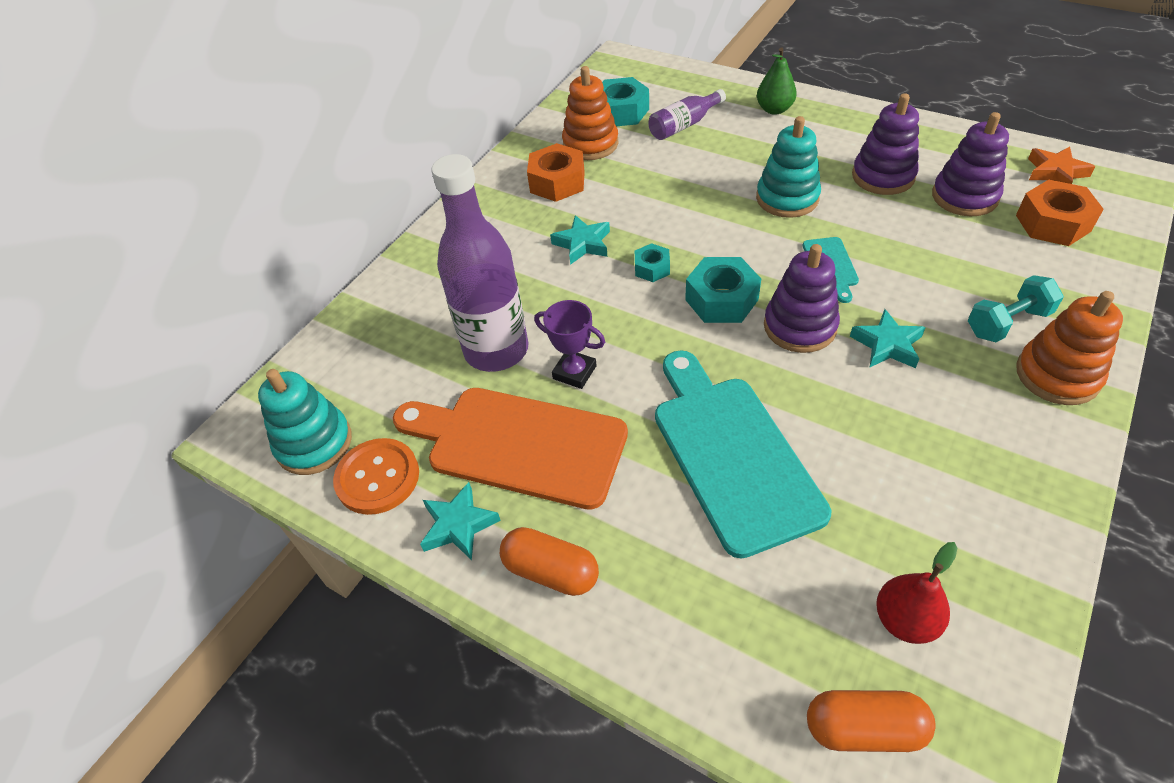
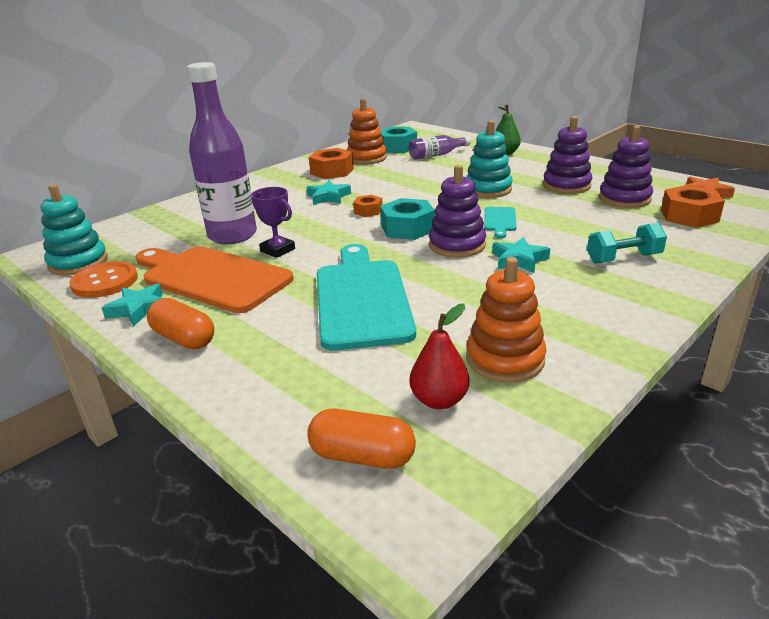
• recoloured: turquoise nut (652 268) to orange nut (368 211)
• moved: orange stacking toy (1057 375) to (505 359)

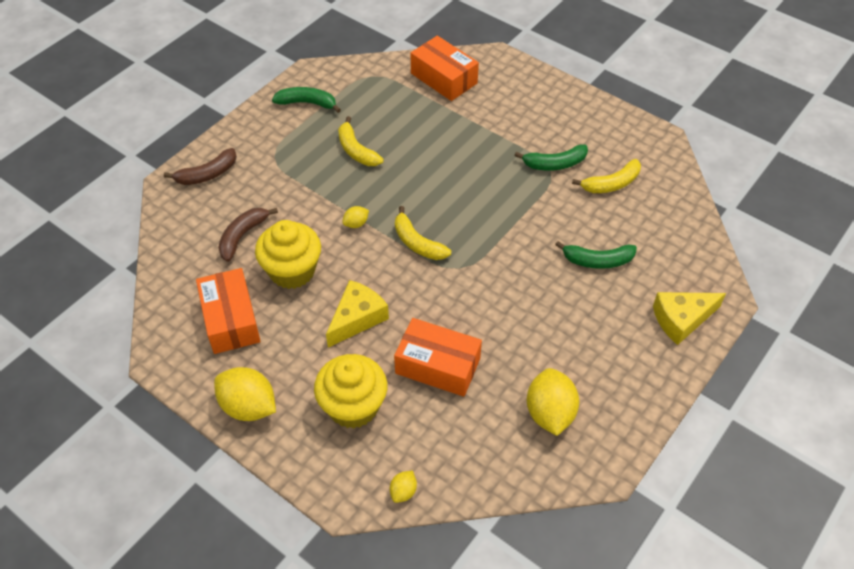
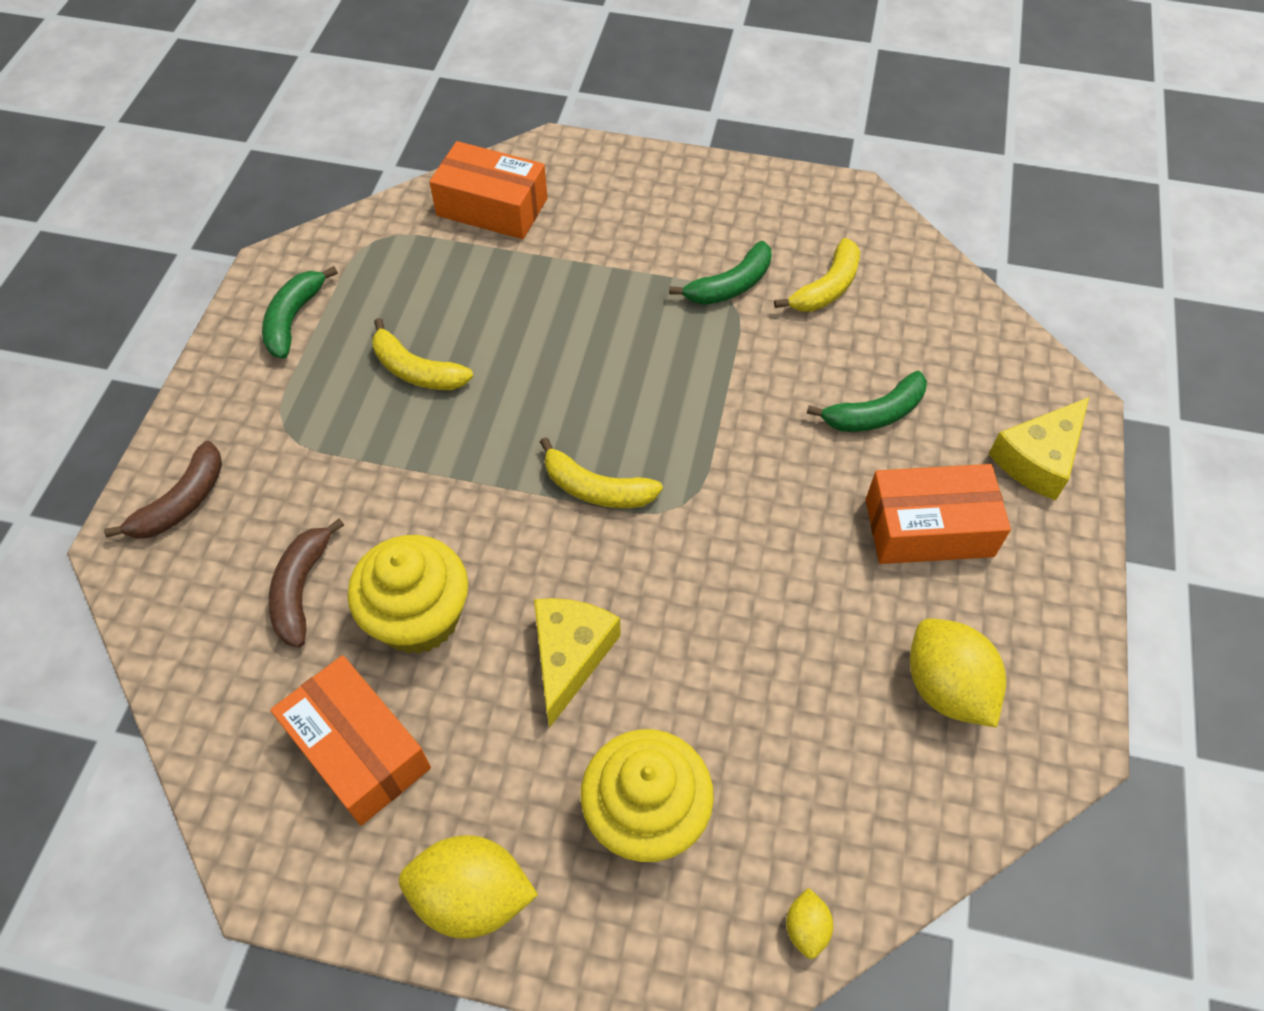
• turned: green banana (307 103) = (293 319) 60 degrees counterclockwise
• removed: yellow lemon (356 224)
• moved: orange box (437 366) to (929 528)

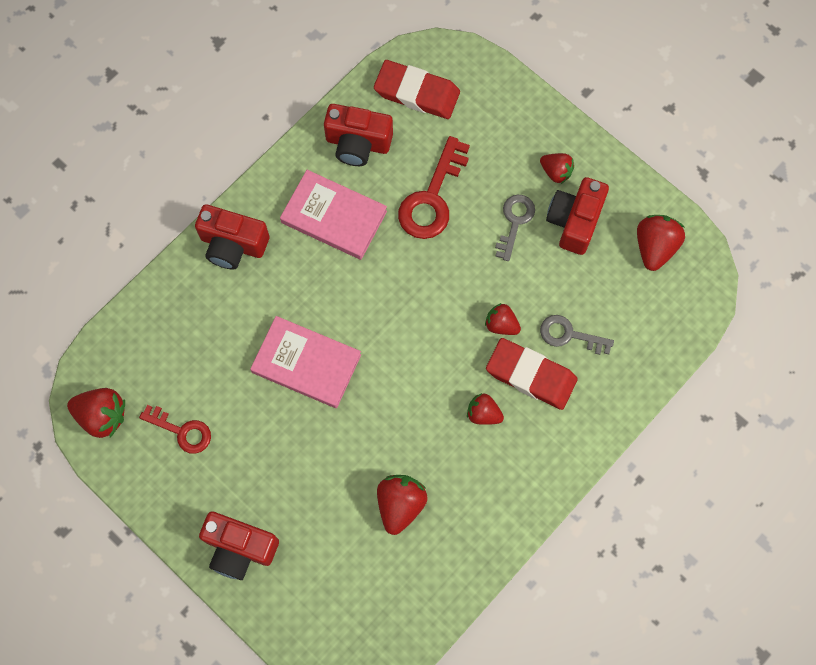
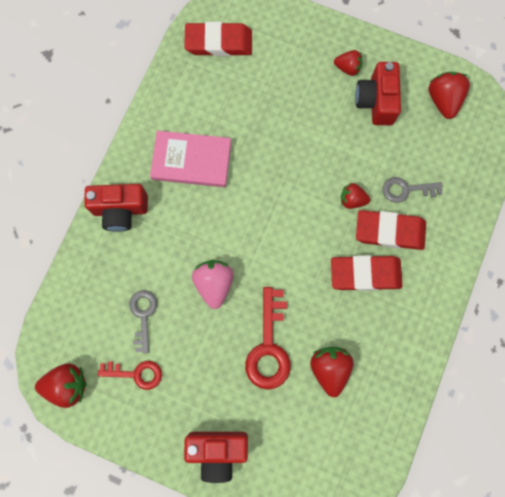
• removed: red camera (358 143)
• moved: red key (432 198) to (269 346)
• moved: grey key (514 222) to (143 315)
• replaced: pink book (306 363) to pink strawberry (214 284)
• replaced: red strawberry (483 413) to red eraser (365 274)

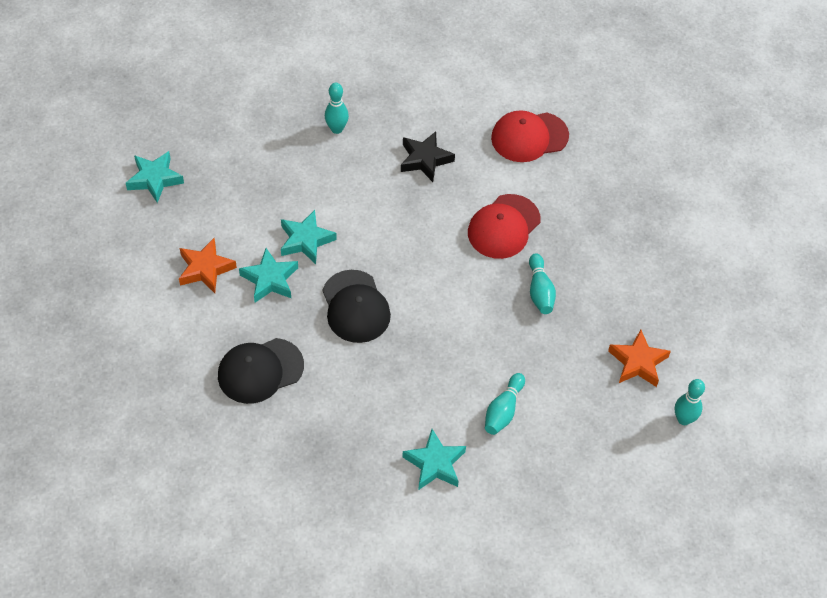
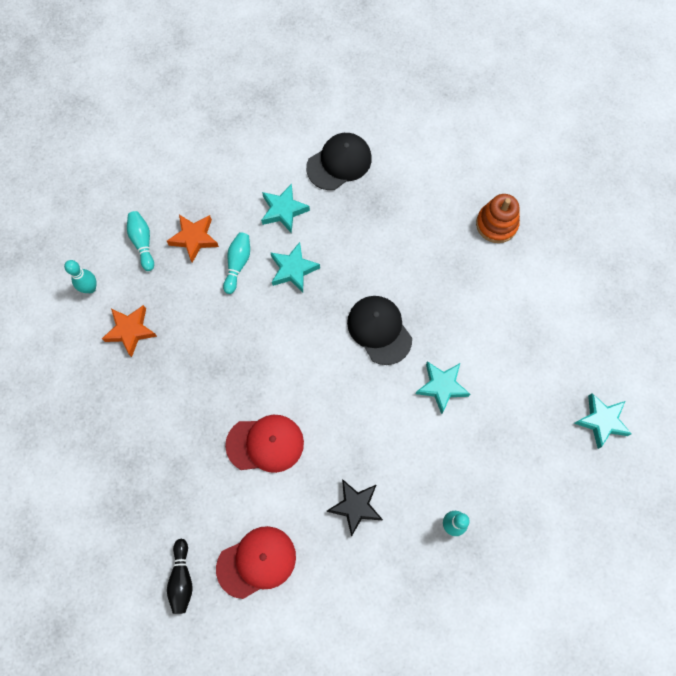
• turned: red cap (504 227) = (265 444) 60 degrees clockwise
• moved: orange star (205 269) to (194 238)
• moved: turquoise star (270 279) to (293 270)
• moved: turquoise bowling pin (540 291) to (143 243)
• moved: black cap (260 371) to (339 163)
• added: orange stacking toy (496 224)
• added: black bowling pin (182 579)

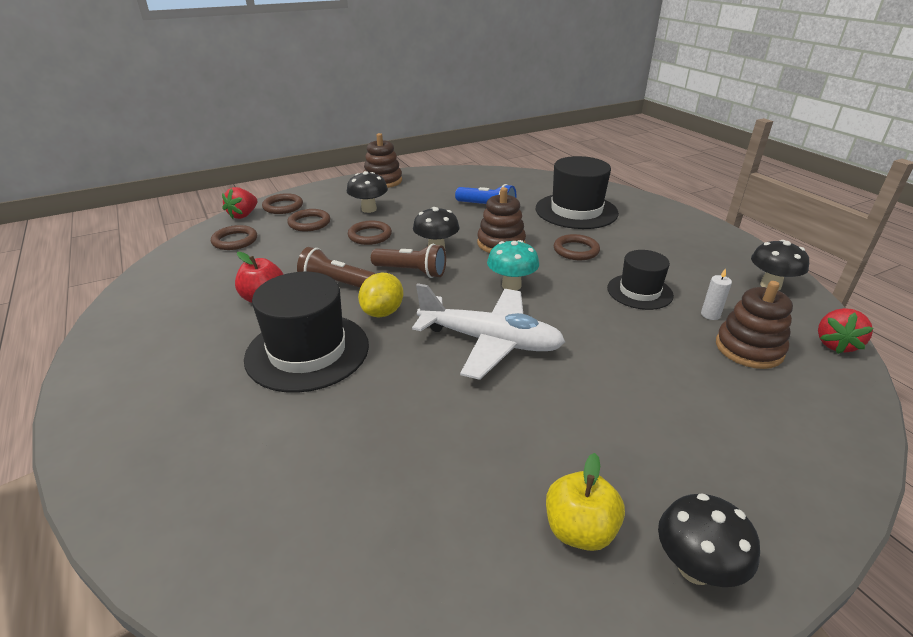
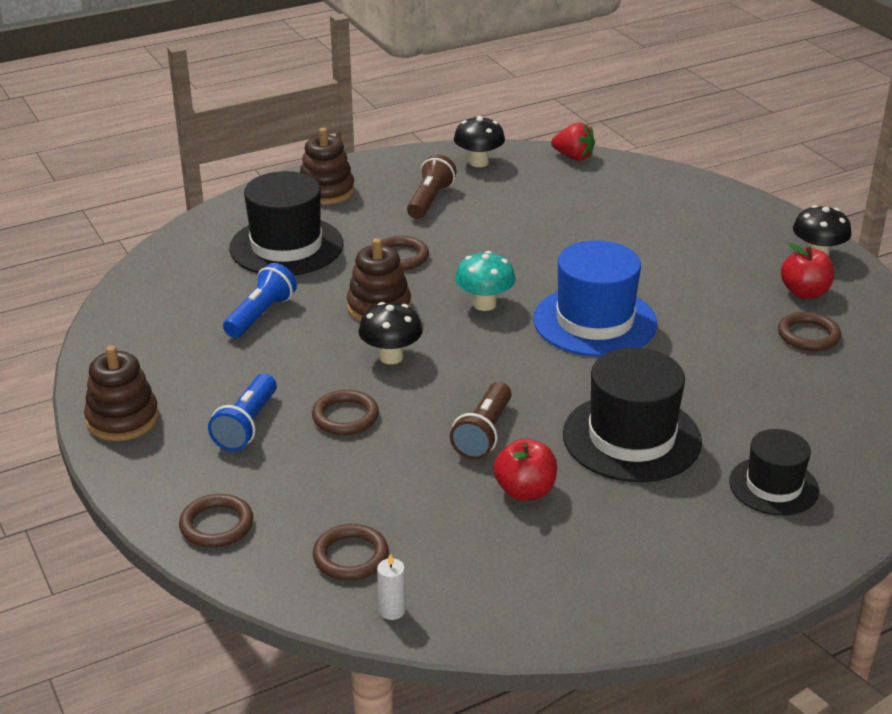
• replaced: black mushroom (369 209) to blue flashlight (247 425)
• removed: red strawberry (243 215)
• moved: brown ring (309 223) to (808 335)
• moved: brown flashlight (411 271) to (430 200)
• moved: black hat (639 292) to (773 486)
• moved: white candle (710 315) to (392 610)
• removed: yellow lemon (382 312)
• moved: brown stacking toy (749 348) to (326 191)
• replaced: white plane (490 341) to blue hat (594 321)
• recoloured: yellow apple (579 530) to red apple (804 292)

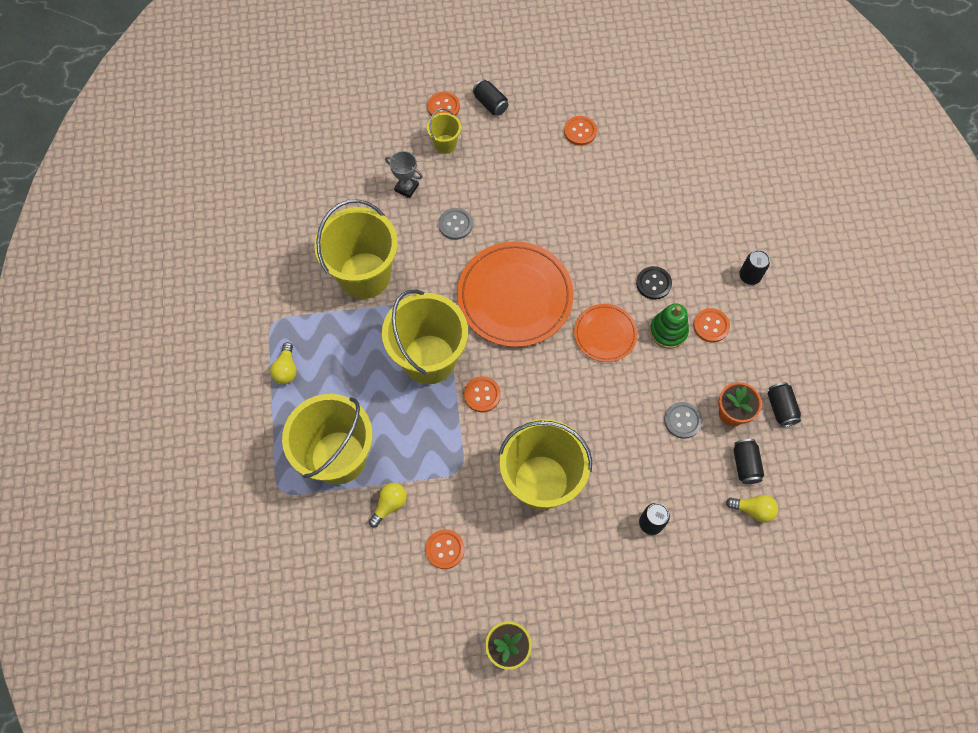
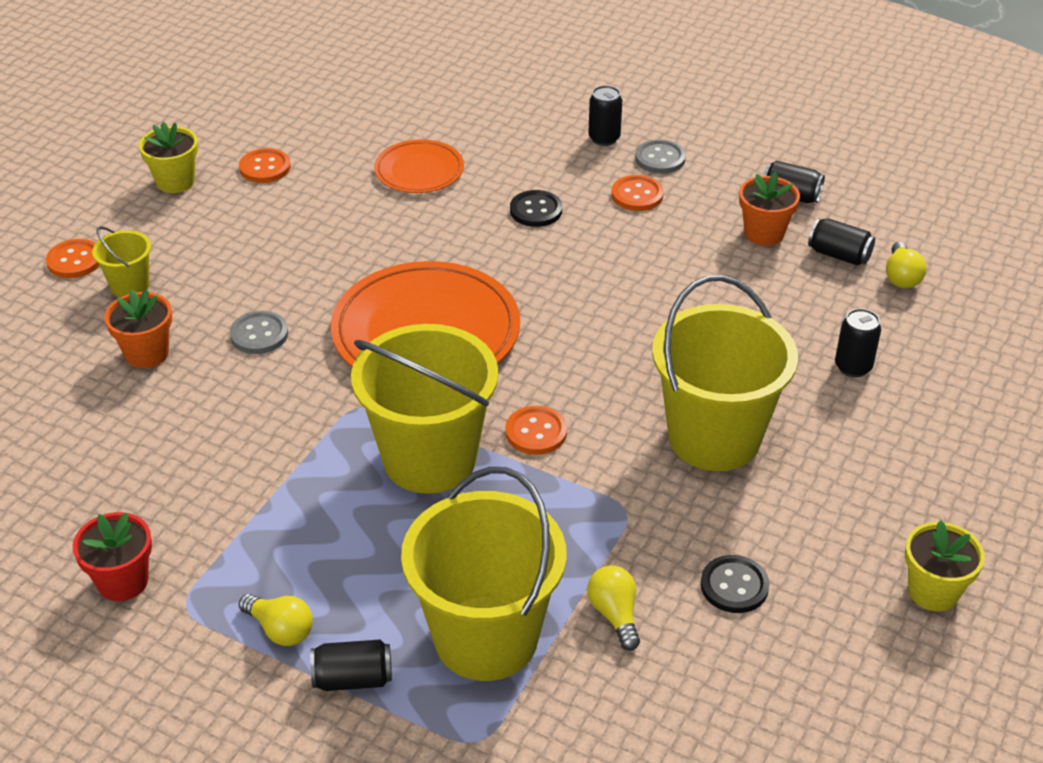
• moved: black can (490 104) to (353 679)
• replaced: grey trophy (406 188) to orange flower pot (147 353)
• removed: yellow bucket (364 275)
• removed: green stacking toy (668 331)
• moved: orange plate (605 334) to (419 170)
• moved: grey button (682 420) to (660 158)
• turned: yellow light bulb (753 510) = (901 277) 135 degrees clockwise
• recoloured: orange button (445 549) to black button (734 586)
• added: yellow flower pot (175 181)
• added: red flower pot (123 581)

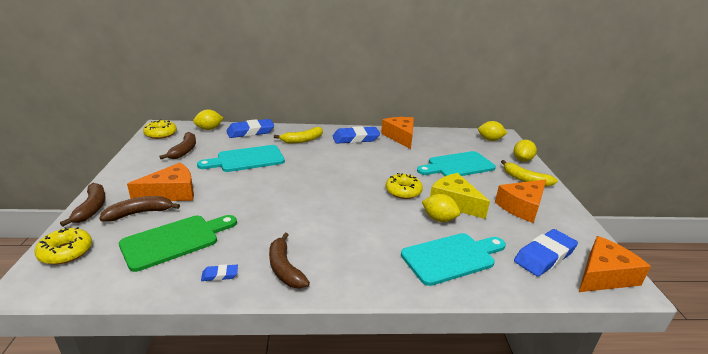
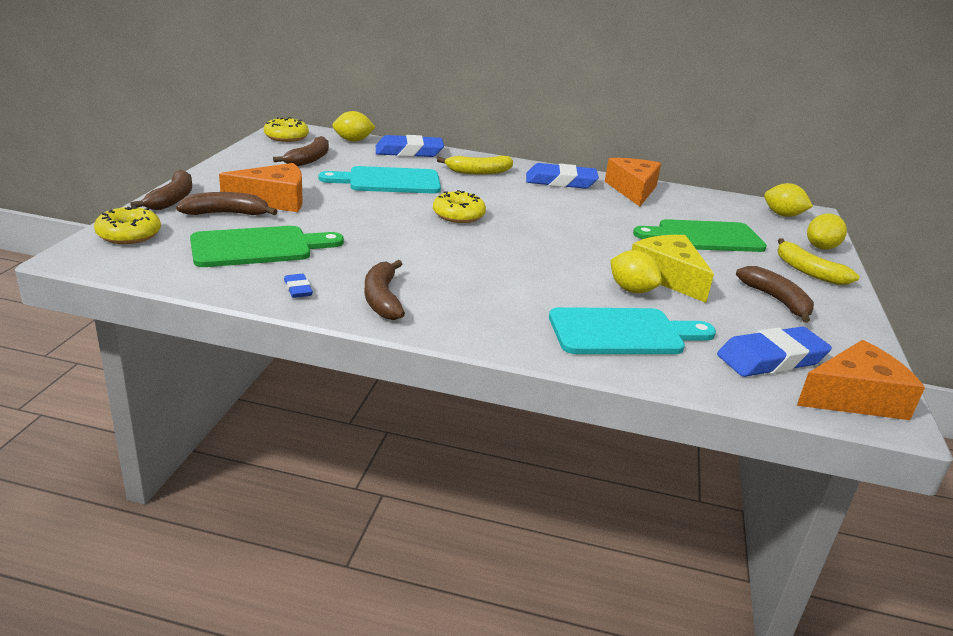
• recoloured: turquoise cutting board (458 166) to green cutting board (704 237)
• moved: yellow donut (403 191) to (458 215)
• replaced: orange cheese (522 207) to brown banana (776 300)
• turned: blue eraser (220 275) = (298 289) 60 degrees clockwise

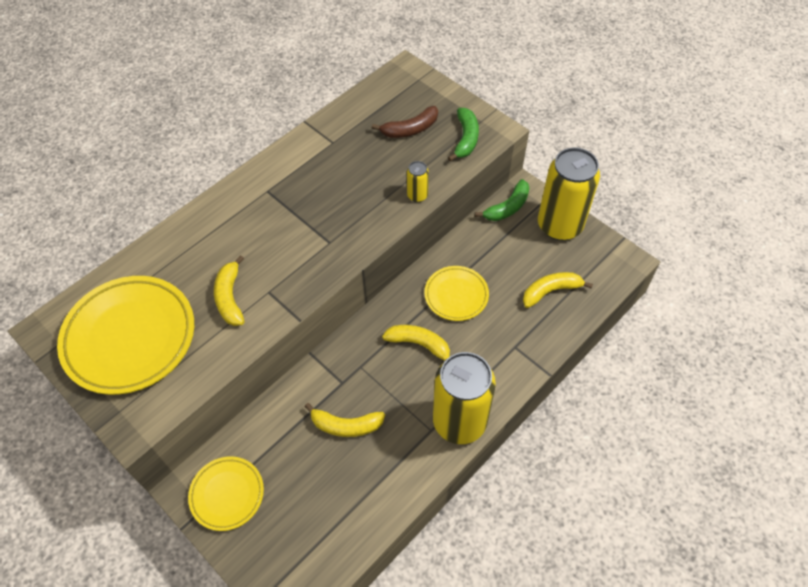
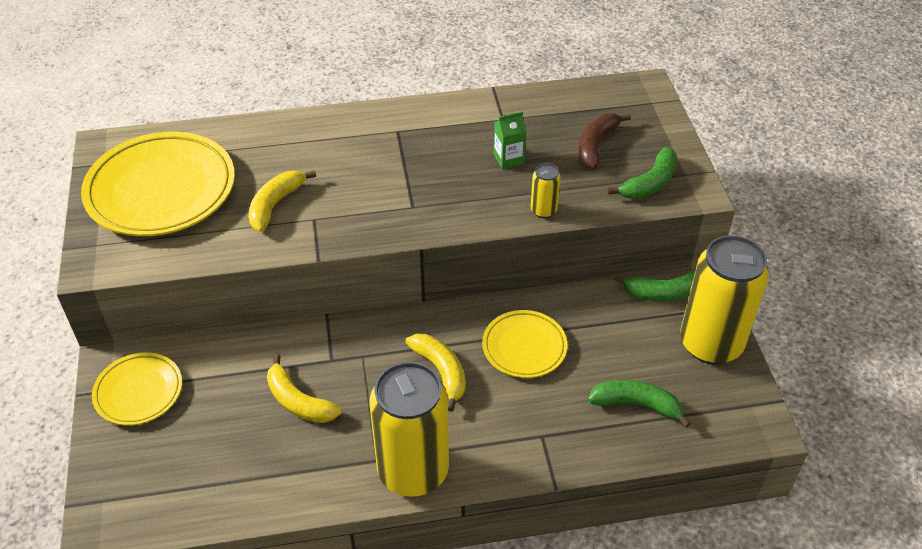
• turned: brown banana (410 129) = (596 145) 105 degrees clockwise
• recoloured: yellow banana (550 291) to green banana (636 404)
• added: green carton (508 159)

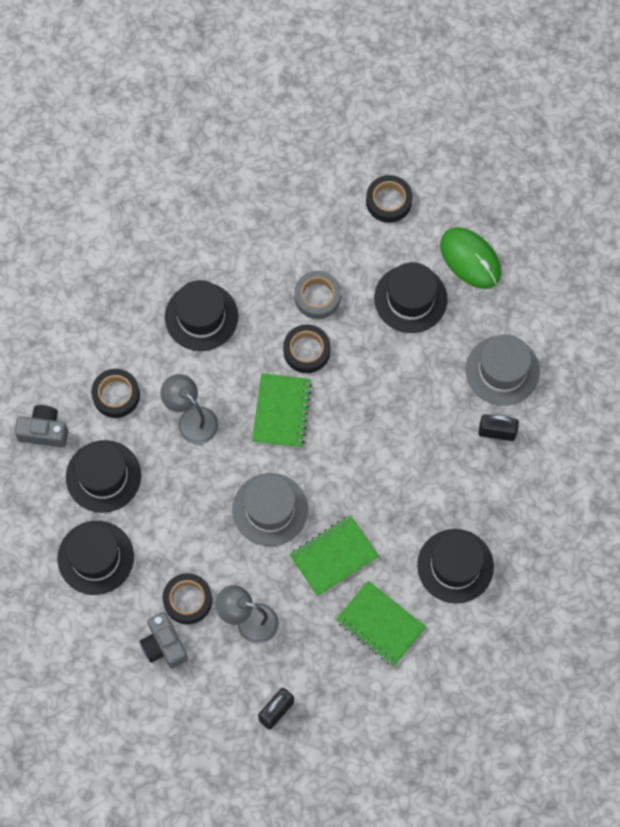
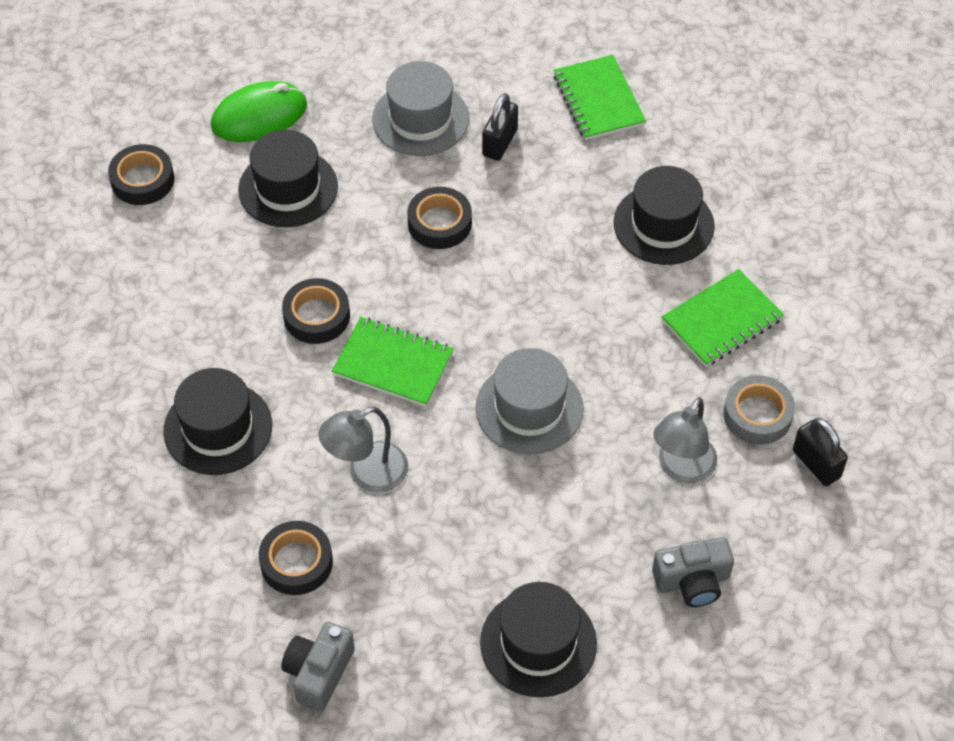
• moved: grey tape (317 297) to (757 414)
• removed: black hat (103 476)
• moved: green notebook (333 556) to (598 100)
• moved: black tape (187 600) to (439 223)

